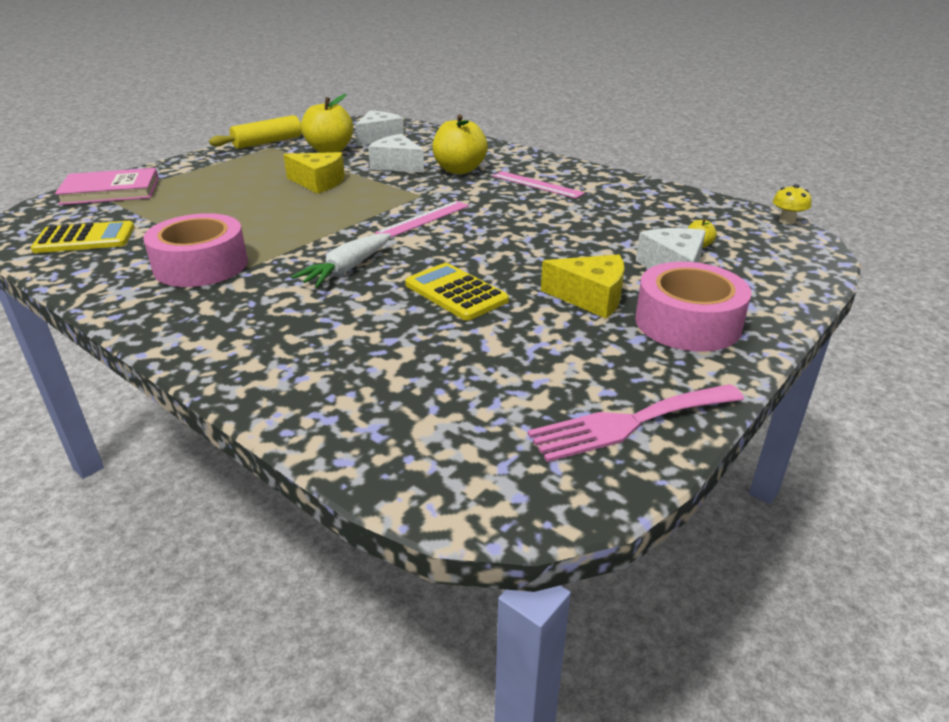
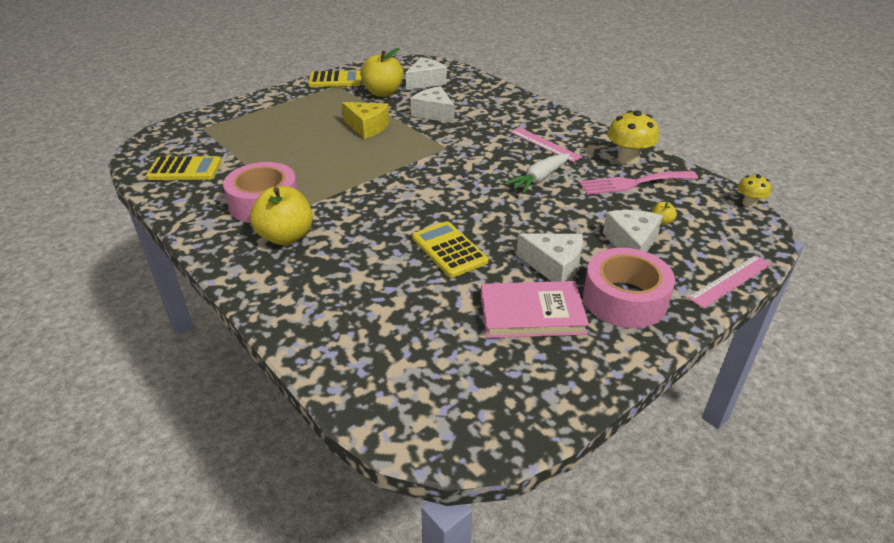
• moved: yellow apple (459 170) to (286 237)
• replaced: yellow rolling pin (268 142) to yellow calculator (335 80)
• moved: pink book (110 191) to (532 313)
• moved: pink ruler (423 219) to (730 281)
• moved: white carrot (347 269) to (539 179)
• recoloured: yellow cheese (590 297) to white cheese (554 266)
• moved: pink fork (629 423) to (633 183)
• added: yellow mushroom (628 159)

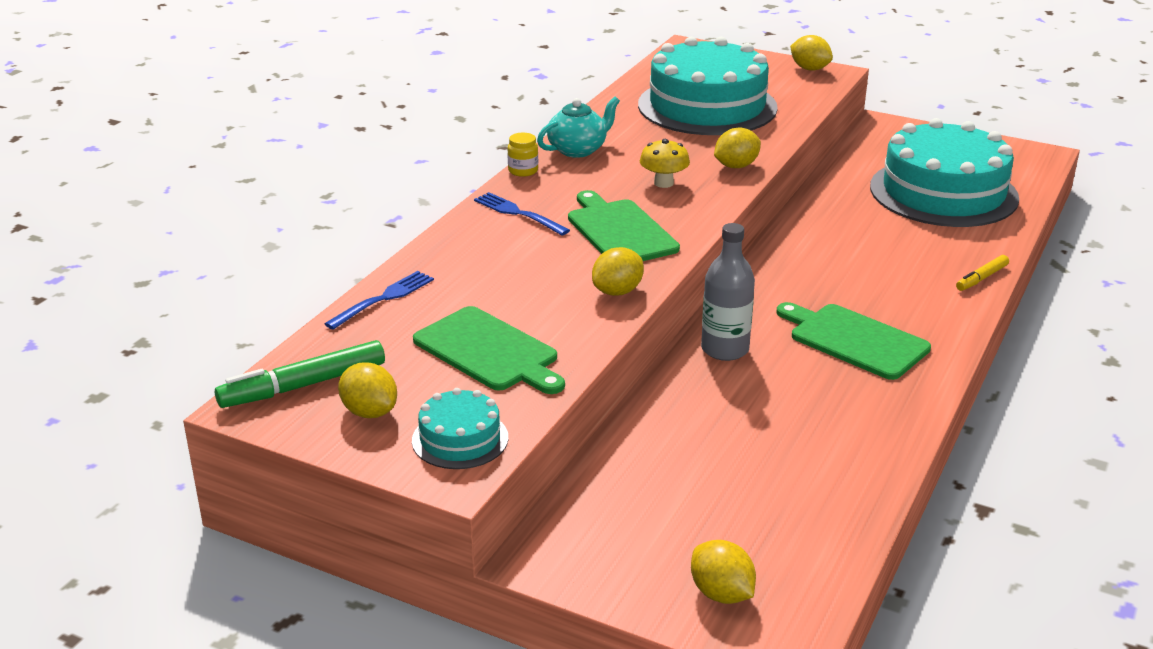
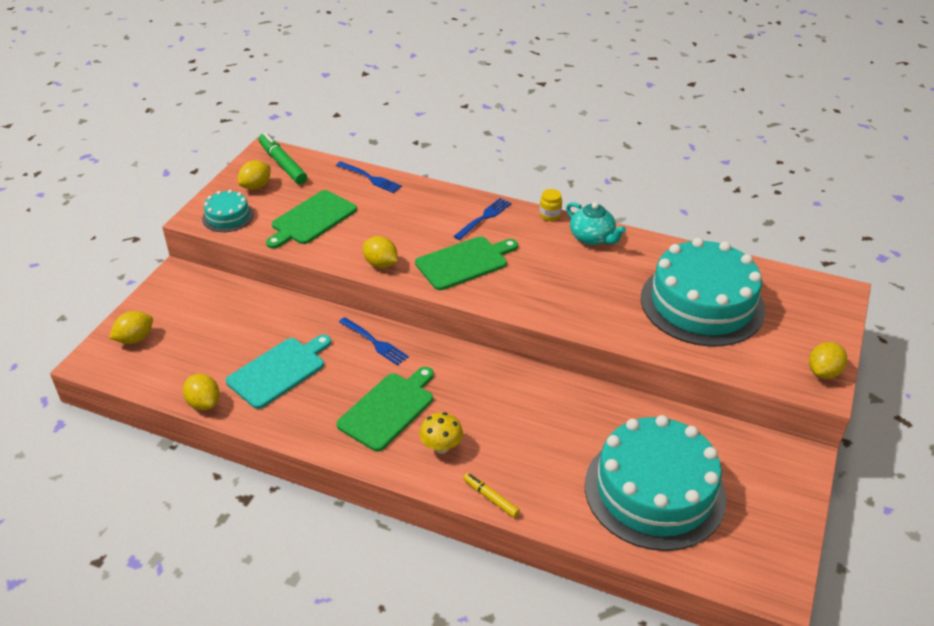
• moved: yellow lemon (736 166) to (204 403)
• moved: yellow mushroom (663 183) to (441 447)
• replaced: grey bottle (725 349) to blue fork (374 342)
• added: turquoise cutting board (279 371)

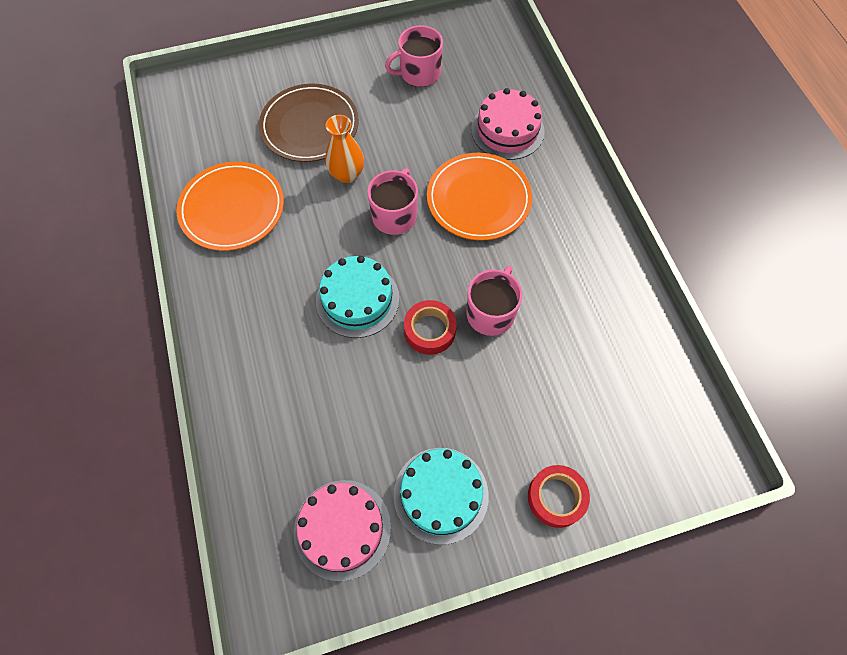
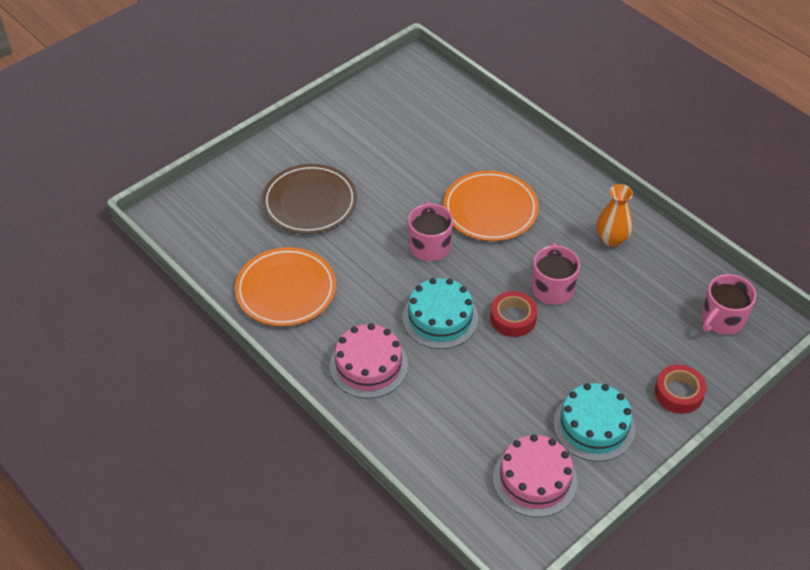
• moved: pink mug (419 73) to (722 319)
• moved: pink cake (507 130) to (368 365)
• moved: orange vase (347 174) to (611 239)

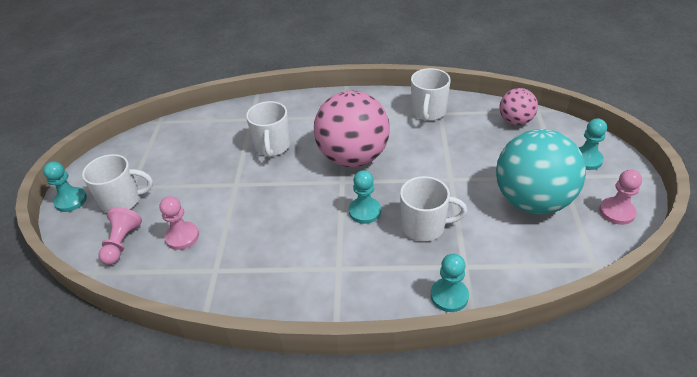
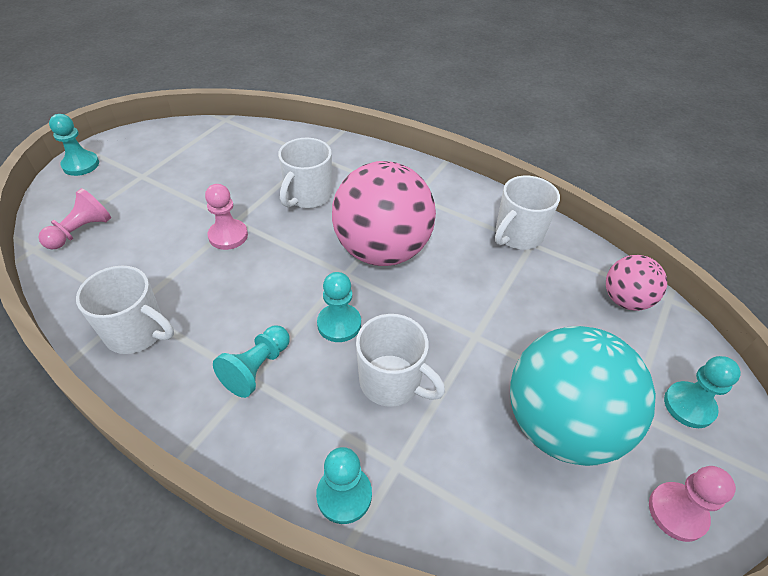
• moved: white mug (122 200) to (137 332)
• moved: pink pawn (182 237) to (228 236)
• added: turquoise pawn (257 368)

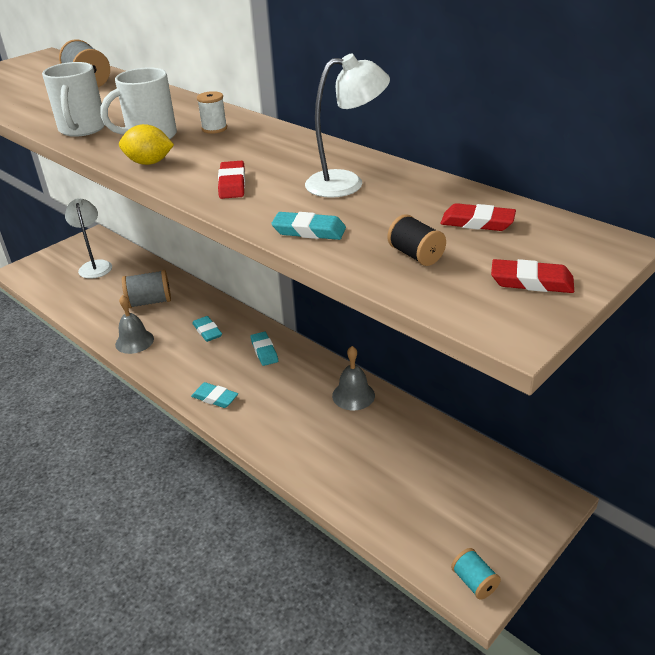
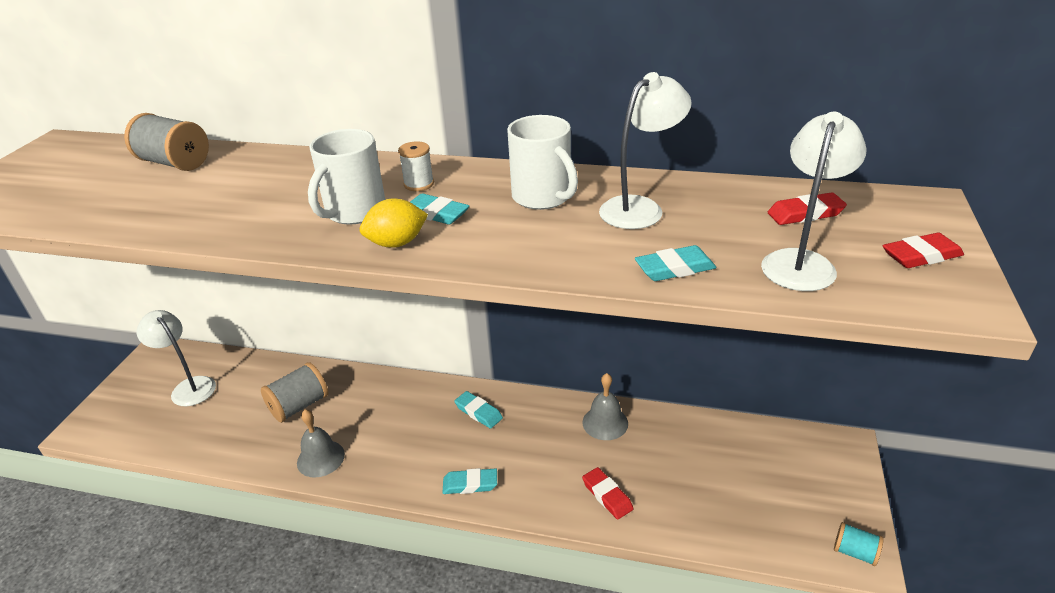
• moved: white mug (82 129) to (543 197)
• moved: red eraser (232 184) to (607 496)
• replaced: black spool (415 255) to white lamp (801 262)
• moved: turquoise eraser (207 331) to (436 213)

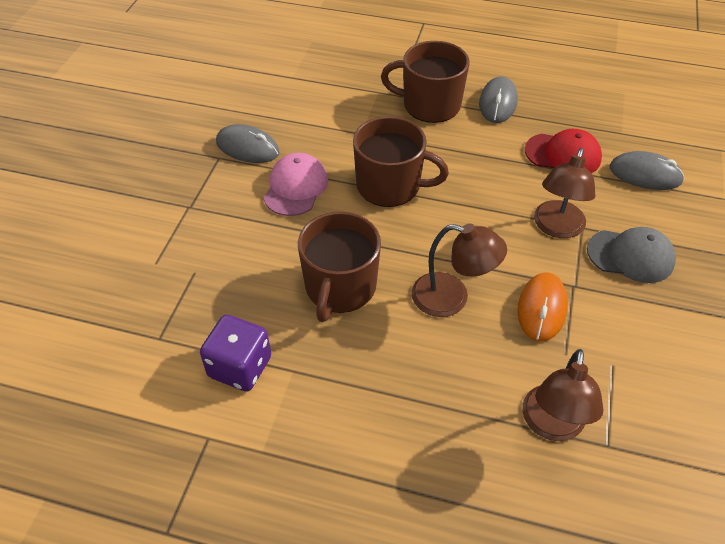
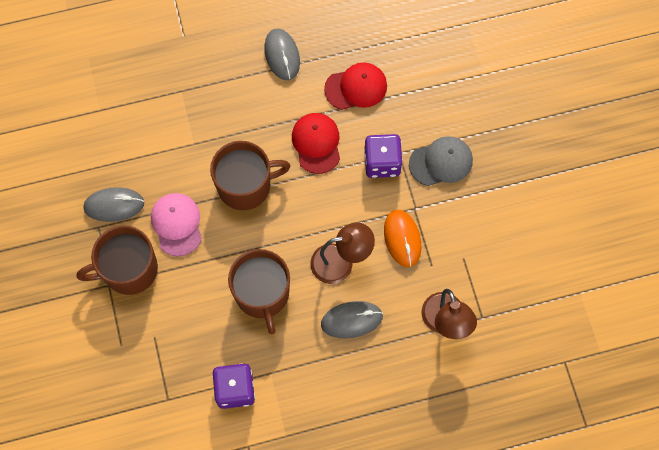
• moved: brown mug (430 105) to (129 270)
• replaced: brown lamp (556 228) to purple dice (382 163)
• moved: grey mouse (645 174) to (351 320)
• added: red cap (316 143)

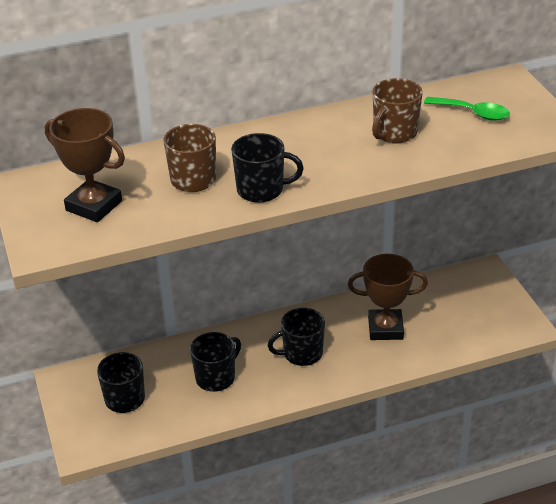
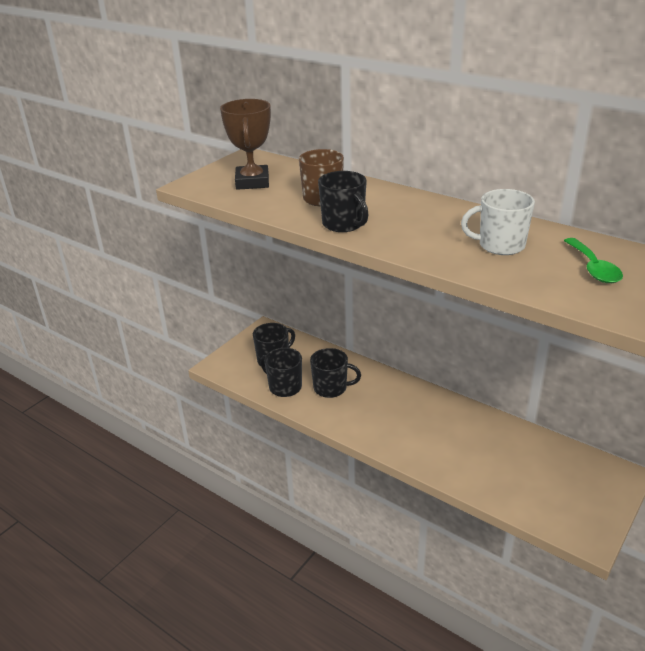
• recoloured: brown mug (394 133) to white mug (500 245)
• removed: brown trophy (385 328)
• moved: black mug (302 354) to (284 387)

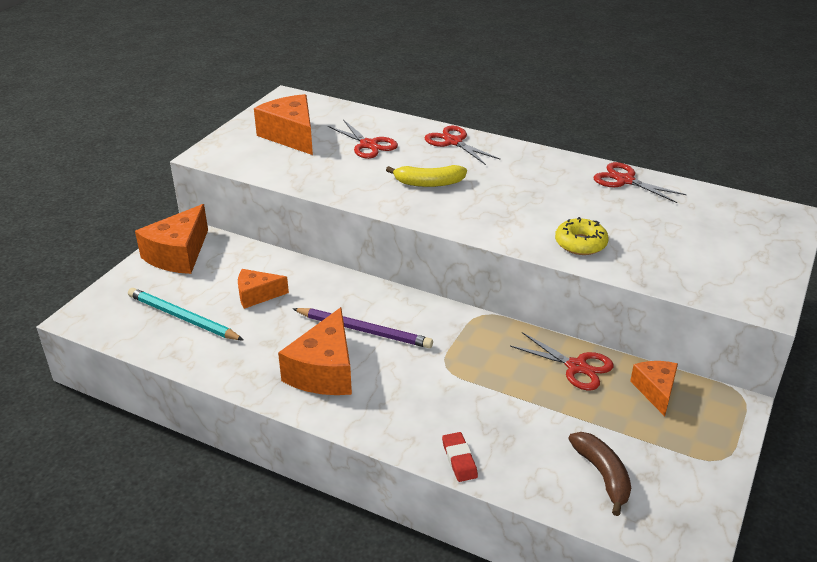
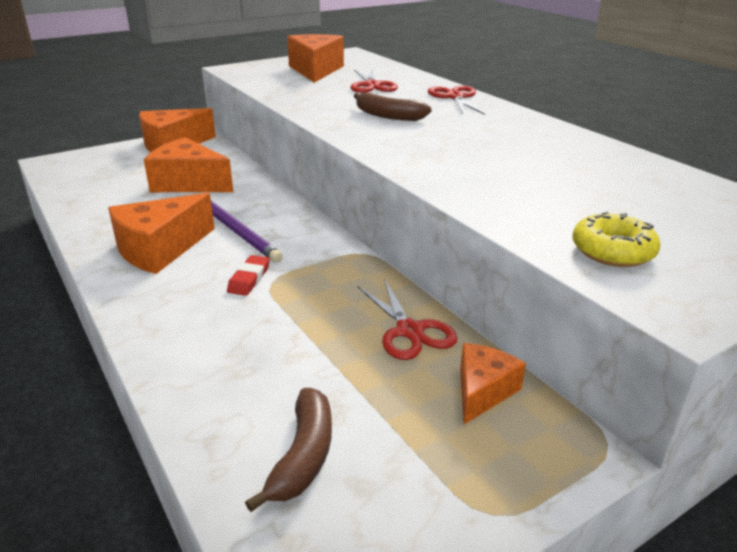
• removed: red scissors (624 180)
• recoloured: yellow banana (429 183) to brown banana (388 116)
• moved: yellow donut (580 243) to (612 251)
• resized: orange cheese (257 295) = (188 183) x1.67
• removed: turquoise pencil (182 318)
• moved: red eraser (459 459) to (249 279)

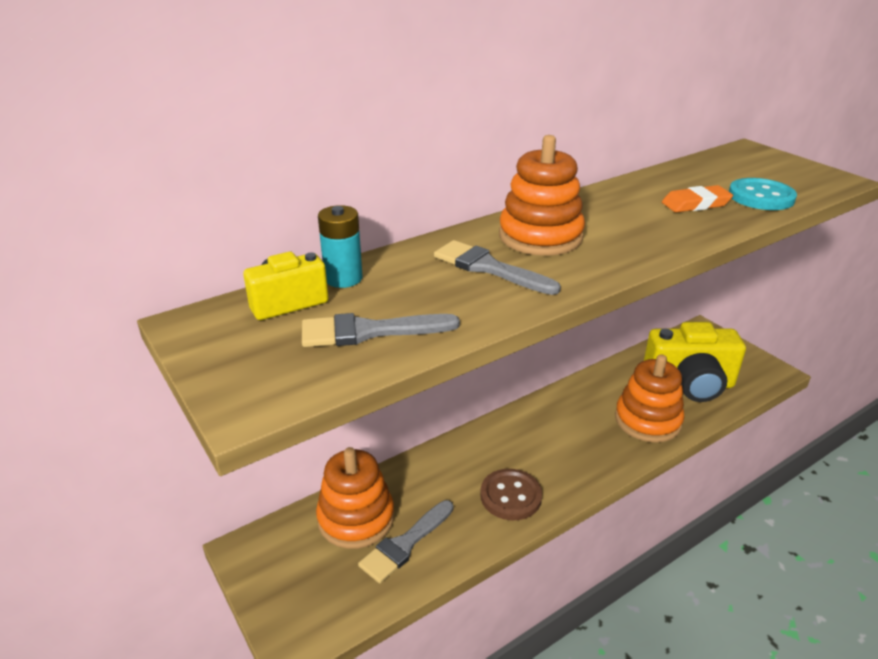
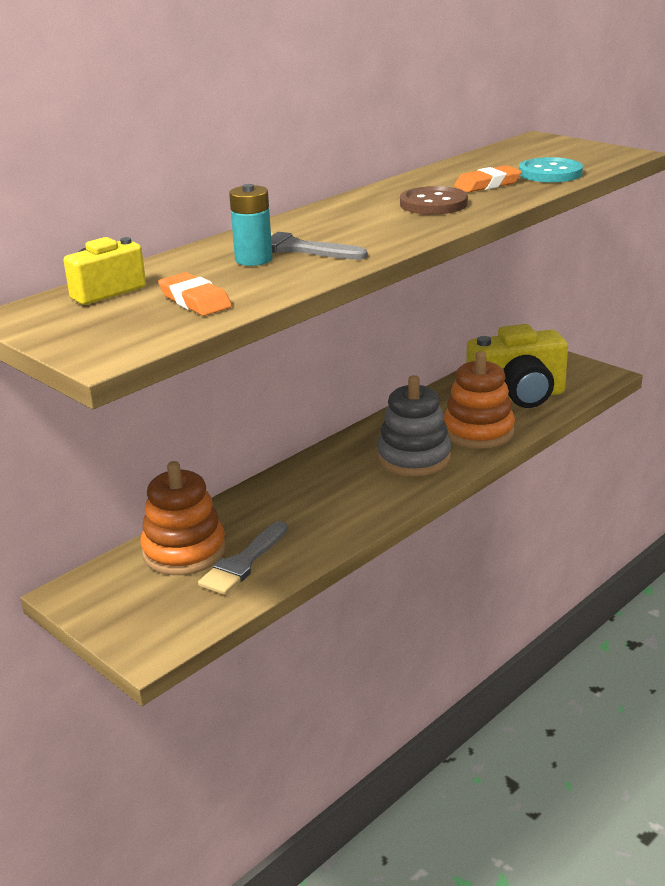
• removed: orange stacking toy (540 236)
• moved: turquoise battery (343 278) to (253 259)
• replaced: grey brush (369 331) to orange eraser (195 300)
• moved: brown button (510 496) to (433 204)
• added: grey stacking toy (414 458)

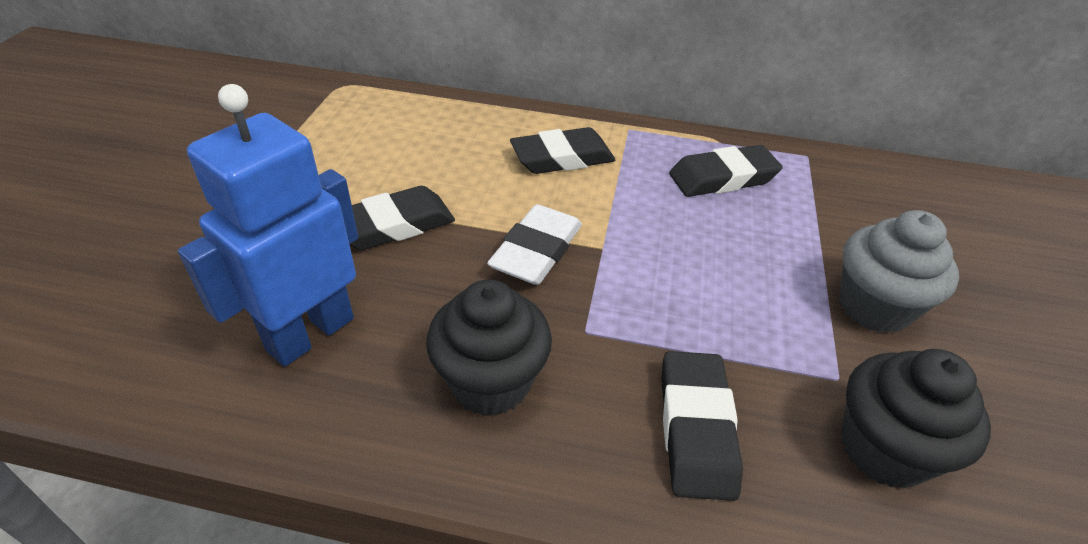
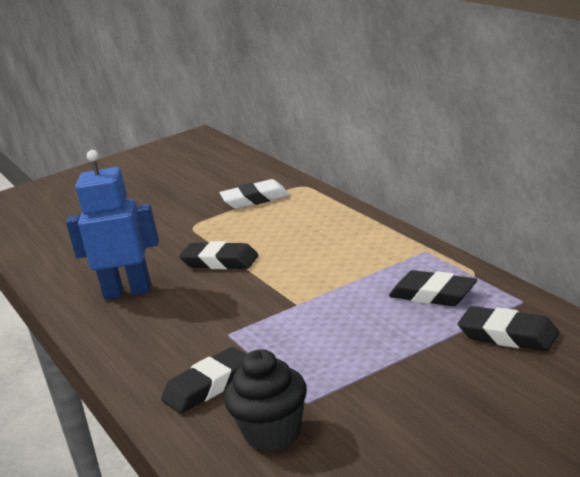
• moved: black eraser (562 158) to (508 335)
• moved: white eraser (536 251) to (255 199)
• removed: grey cupcake (874 307)
• removed: black cupcake (490 382)

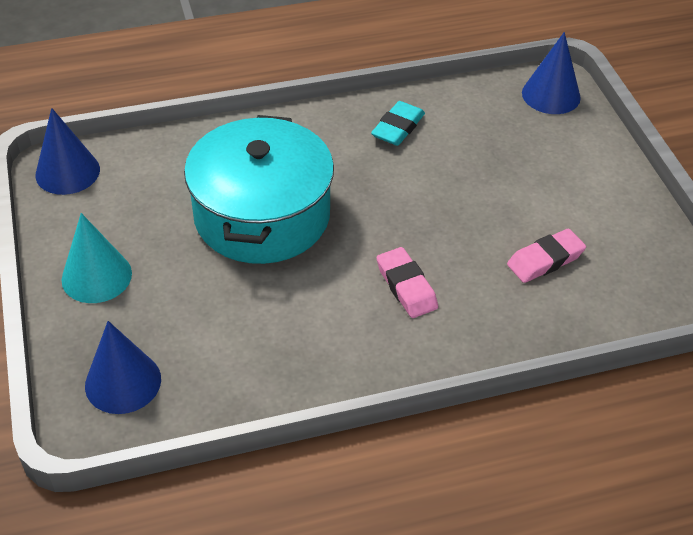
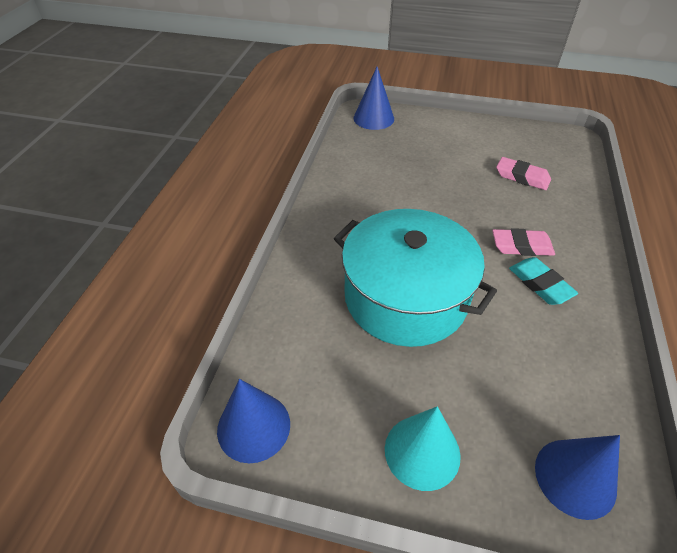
• moved: turquoise eraser (398 128) to (540 284)
• turned: pink eraser (545 260) = (522 177) 60 degrees counterclockwise

